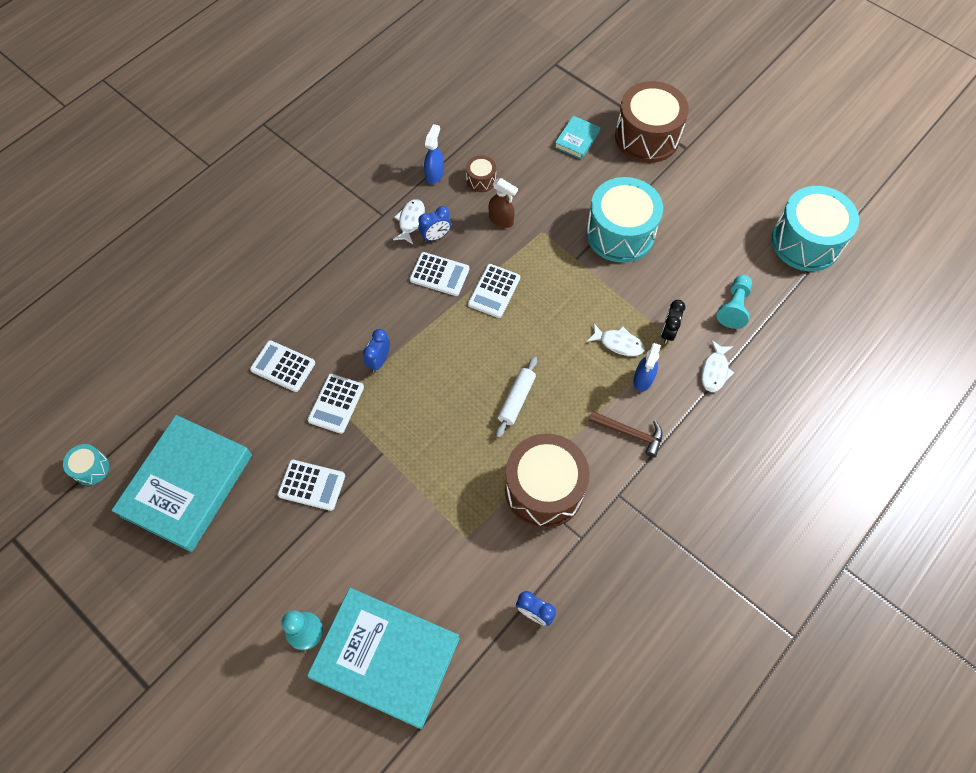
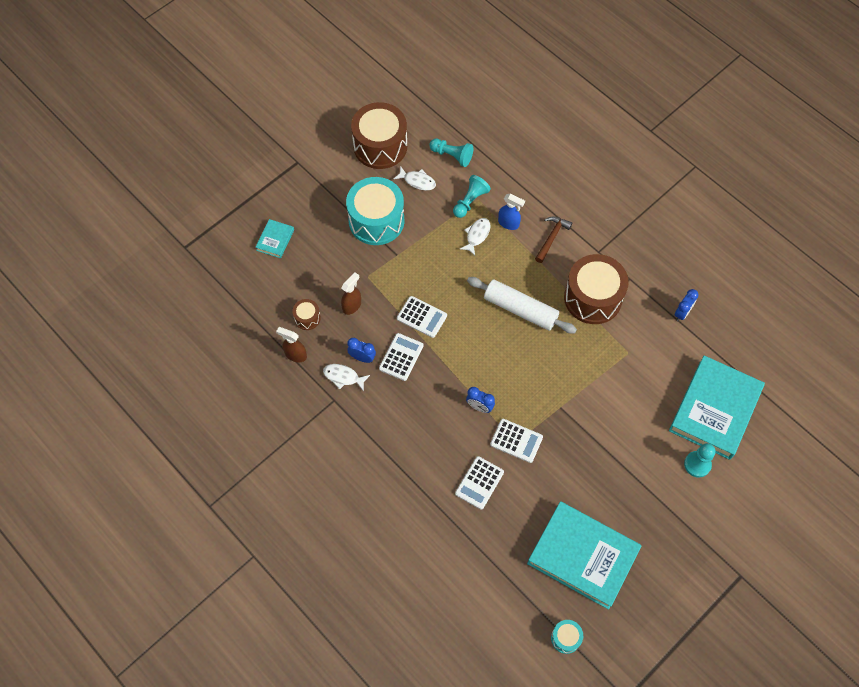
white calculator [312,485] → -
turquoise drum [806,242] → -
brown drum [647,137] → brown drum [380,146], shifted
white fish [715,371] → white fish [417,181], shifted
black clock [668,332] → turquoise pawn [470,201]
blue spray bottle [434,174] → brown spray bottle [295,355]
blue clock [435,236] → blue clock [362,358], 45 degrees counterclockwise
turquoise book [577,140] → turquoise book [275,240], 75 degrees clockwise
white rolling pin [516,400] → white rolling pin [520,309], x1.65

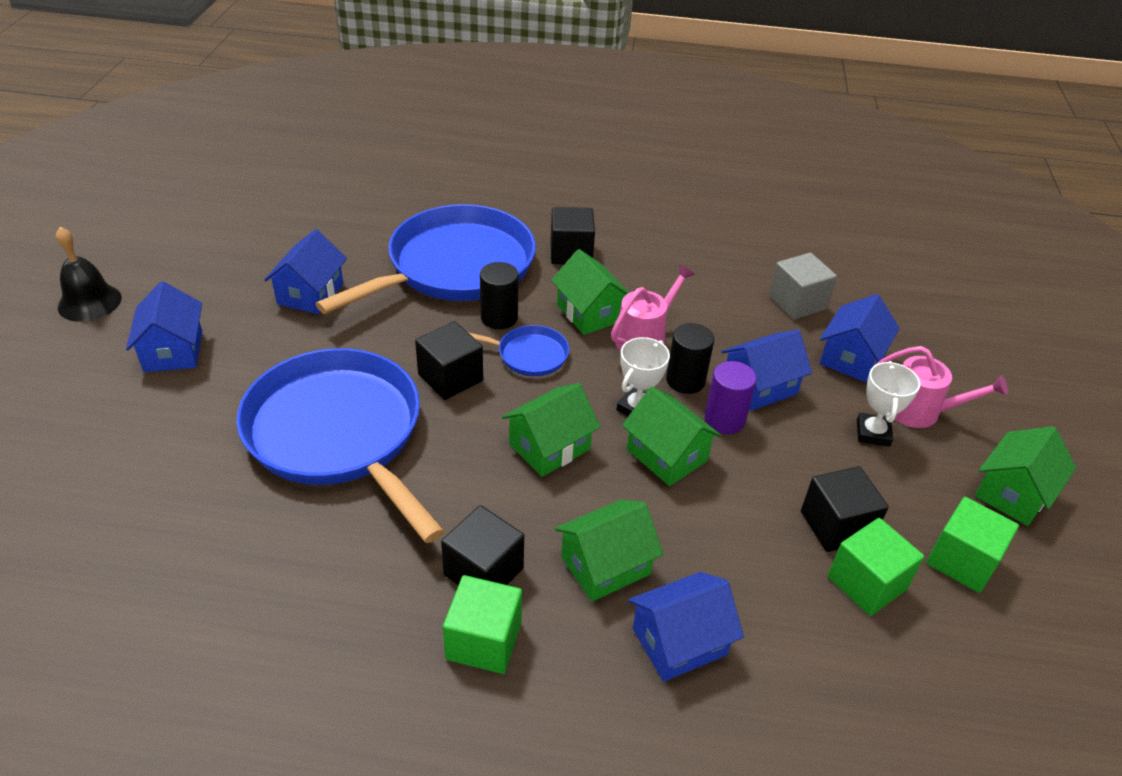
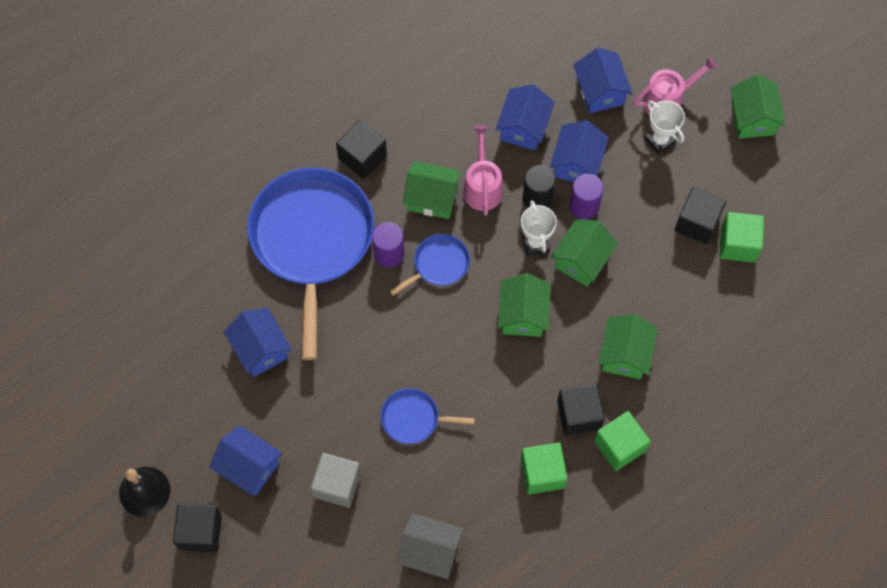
- → grey house [430,551]
black cube [450,378] → black cube [200,532], shifted
blue house [679,641] → blue house [523,127], shifted
grey cube [797,302] → grey cube [337,485], shifted
green cube [962,561] → green cube [542,473], shifted
black cylinder [499,318] → purple cylinder [389,254]
green house [666,455] → green house [582,260], 60 degrees counterclockwise
blue pan [338,434] → blue pan [413,418], x0.44

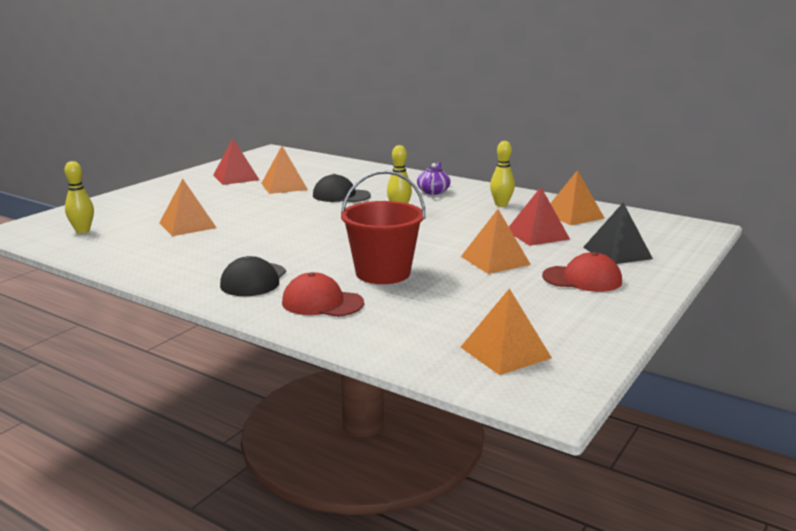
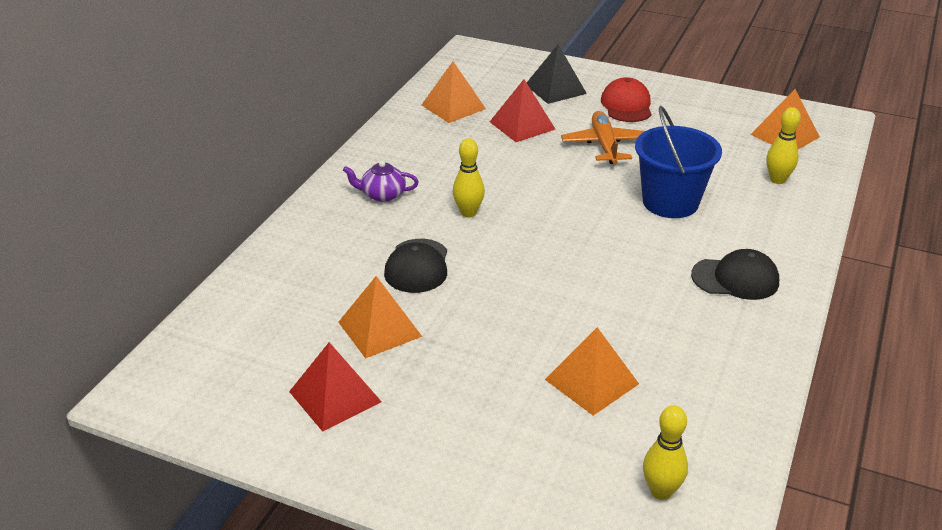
red cap [322,303] → -
yellow bowling pin [501,204] → yellow bowling pin [777,180], shifted
orange pyramid [495,260] → orange plane [604,145]
red bucket [383,273] → blue bucket [670,202]

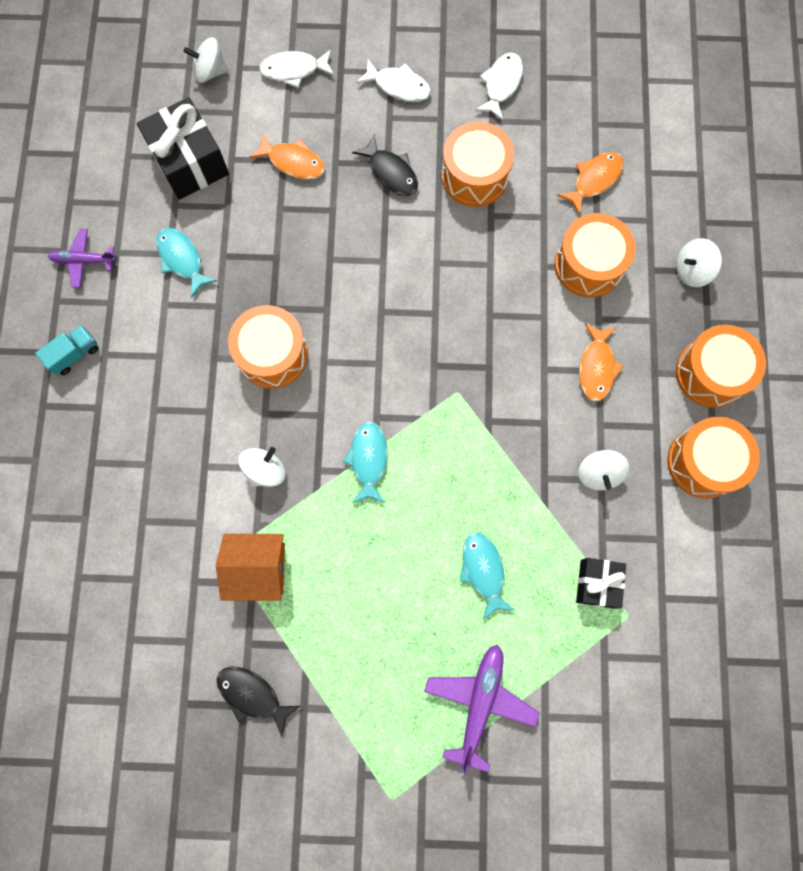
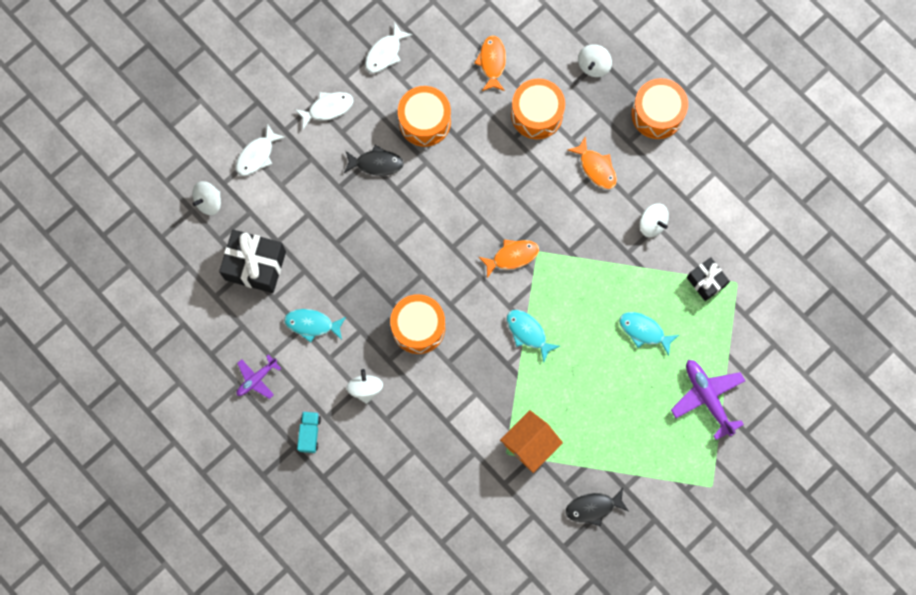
orange drum [703,462] → -
white spinning top [265,470] → white spinning top [365,388], shifted
orange fish [293,162] → orange fish [512,256], shifted
white fish [501,85] → white fish [385,53], 120 degrees counterclockwise

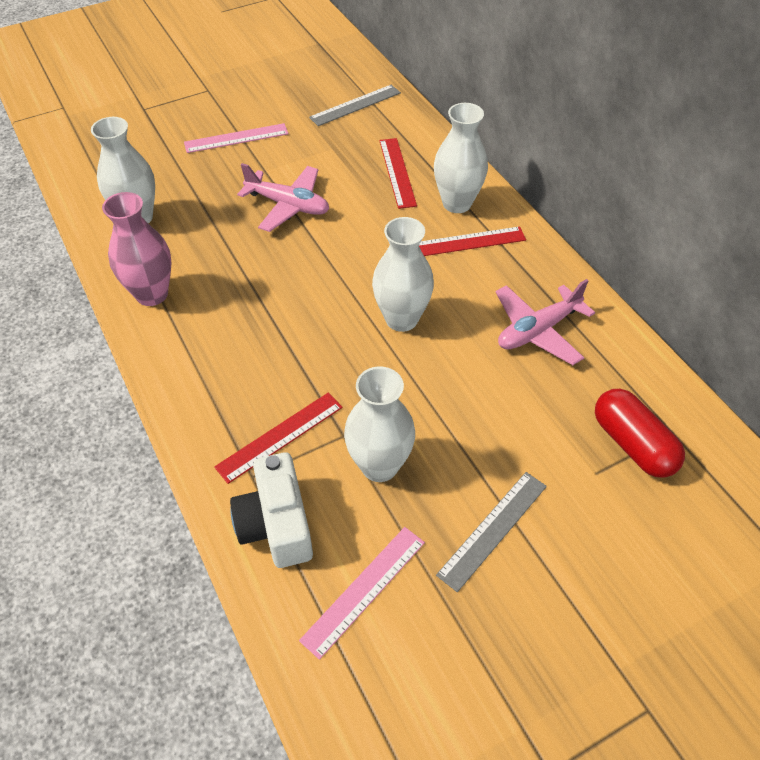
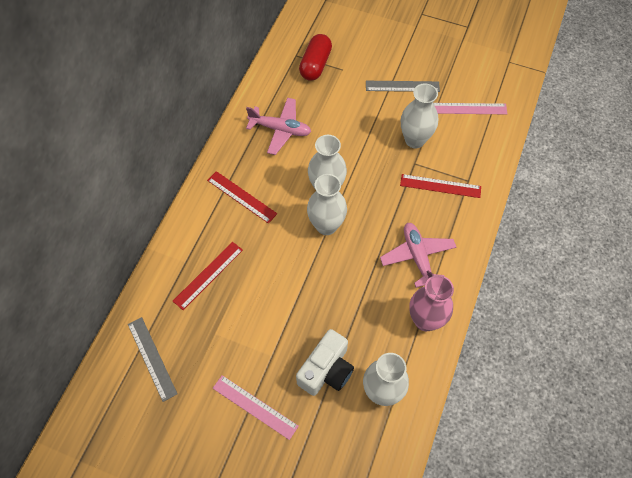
white camera [276,524] → white camera [326,370], shifted
pink plane [288,205] → pink plane [417,257], shifted
white vase [457,203] → white vase [326,225], shifted
grey ruler [355,105] → grey ruler [151,358], 45 degrees clockwise

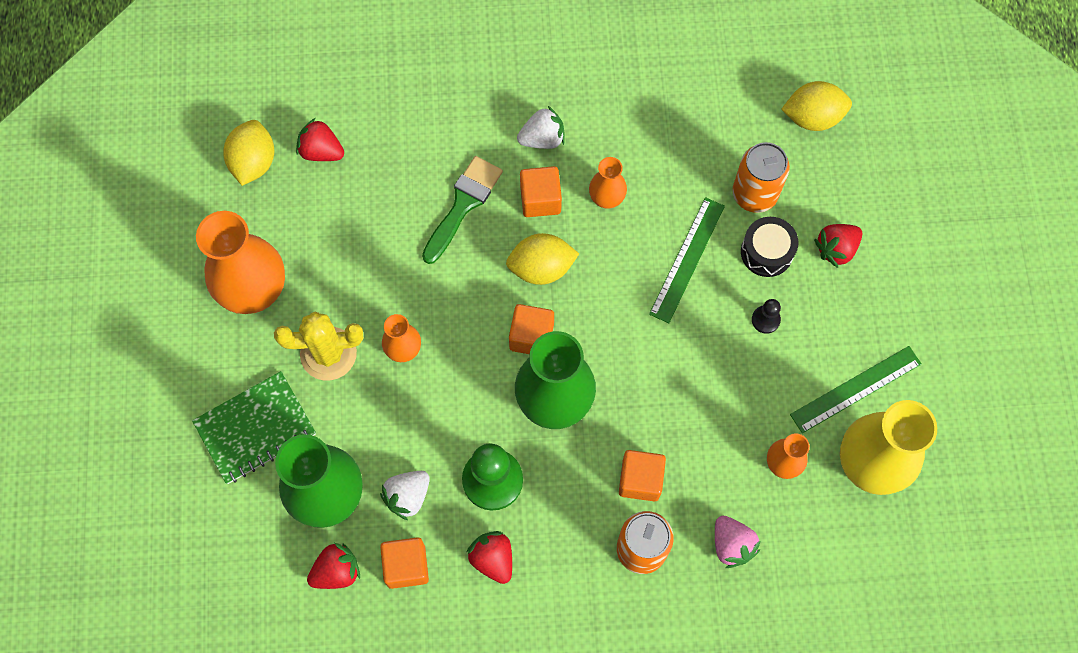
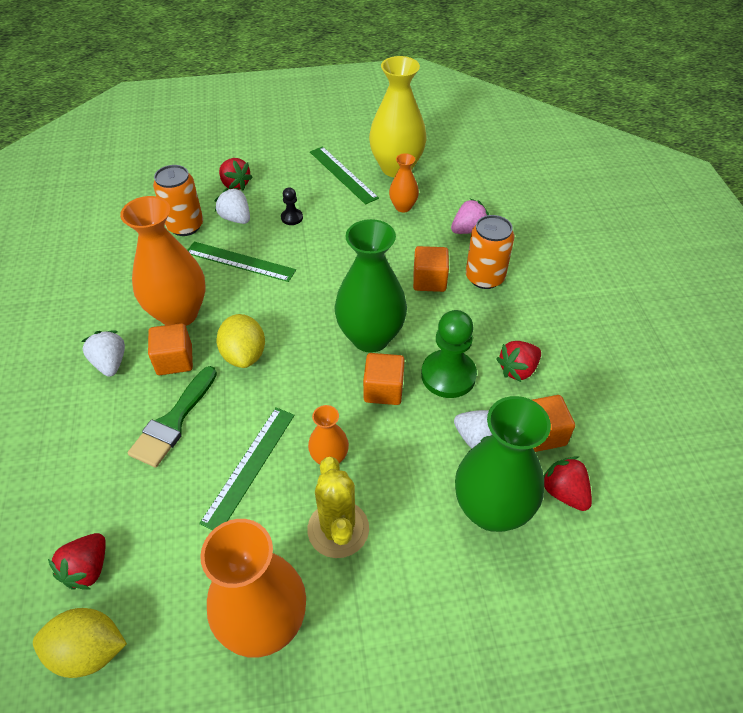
green notebook [255,428] → -
yellow lemon [812,117] → -
- → green ruler [249,466]
orange cube [531,336] → orange cube [383,390], shifted
black drum [766,252] → white strawberry [236,218]
green brush [463,205] → green brush [173,421], 90 degrees counterclockwise
orange vase [606,198] → orange vase [179,314], x2.00

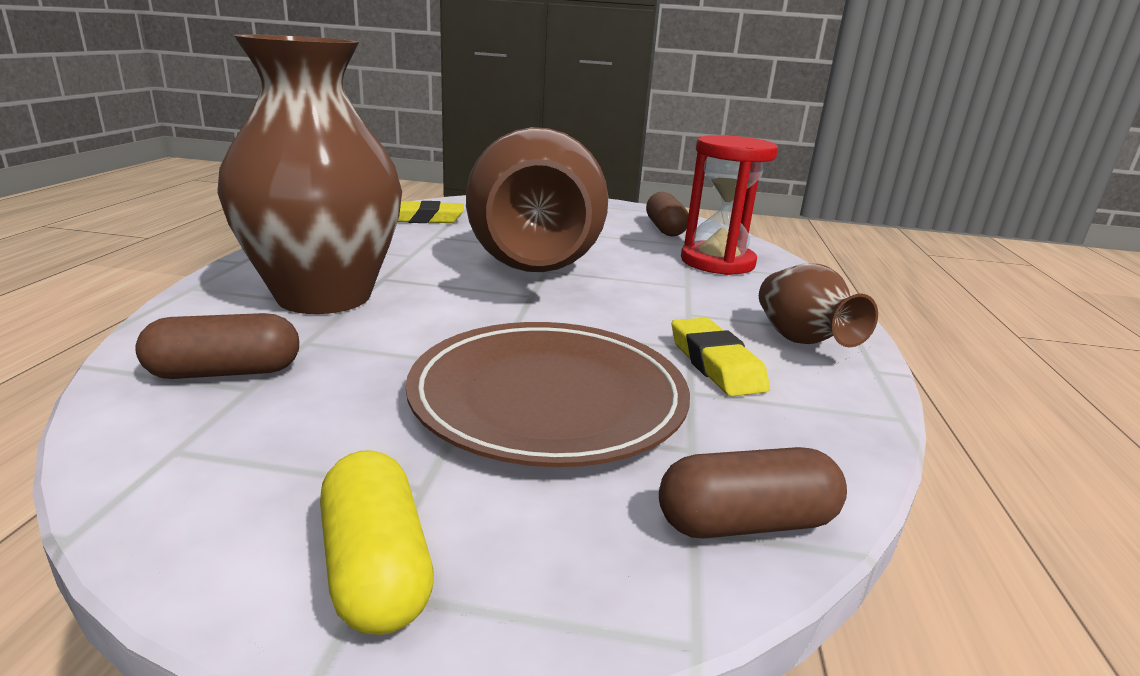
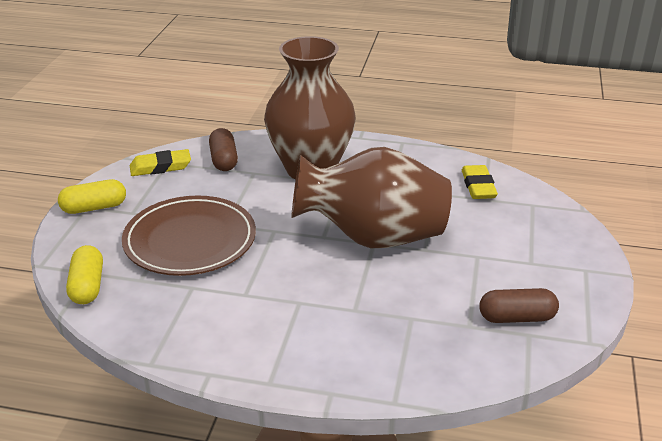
red hourglass [717,262] → -
brown vase [802,341] → -
yellow eraser [715,364] → yellow eraser [160,167], shifted
brown capsule [745,523] → yellow capsule [87,286]

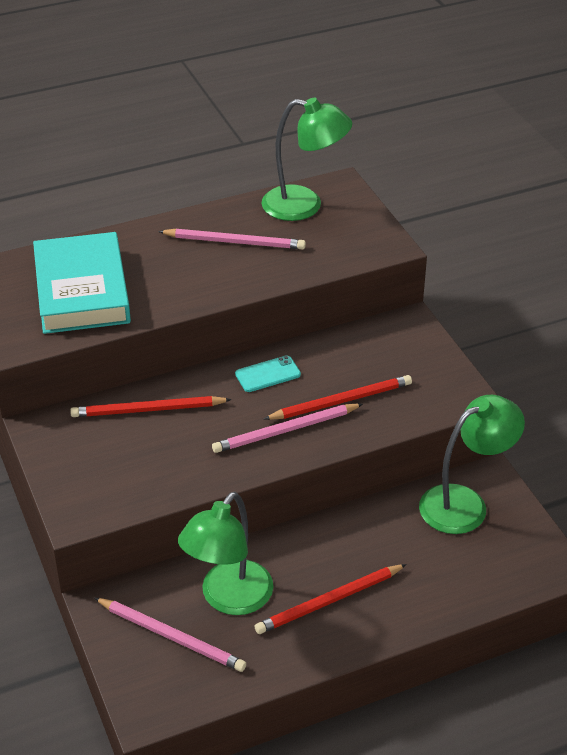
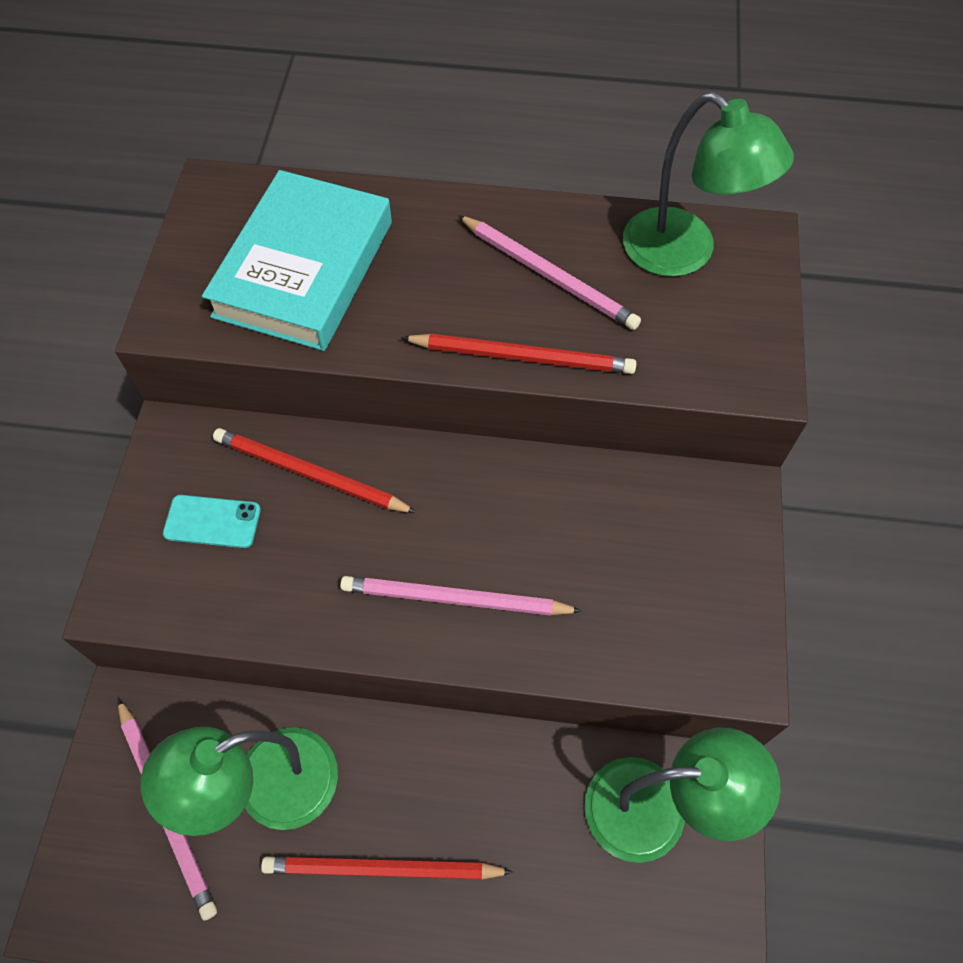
turquoise phone [268,374] → turquoise phone [212,522], shifted
red pencil [341,401] → red pencil [522,357], shifted

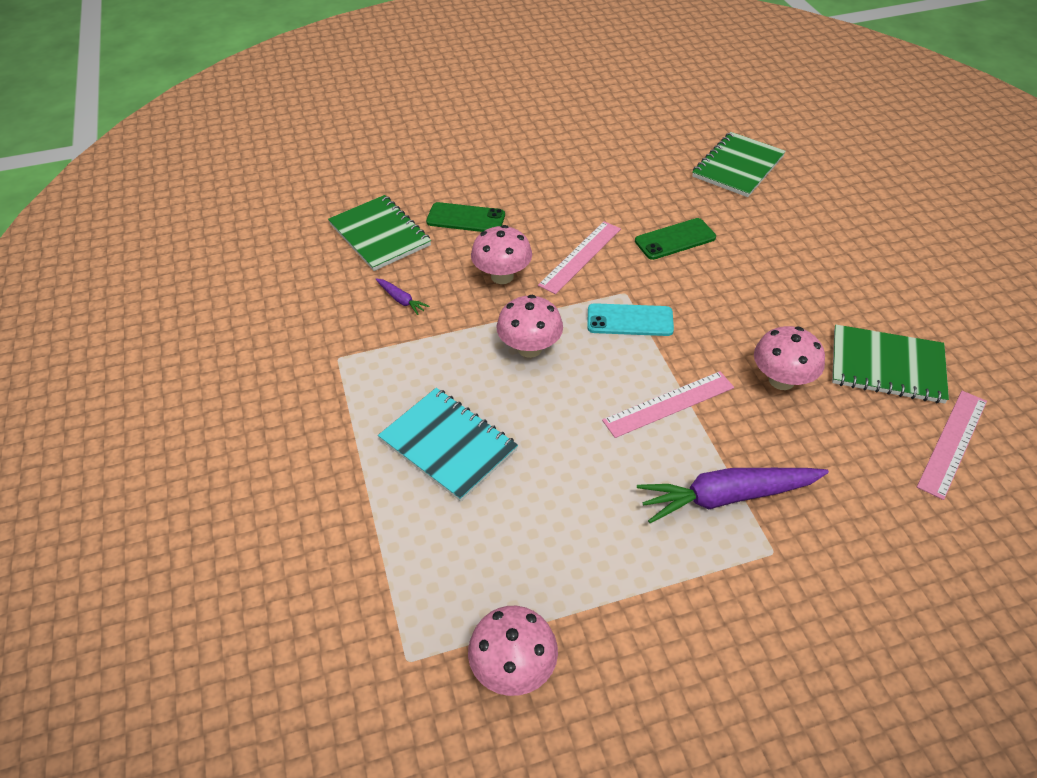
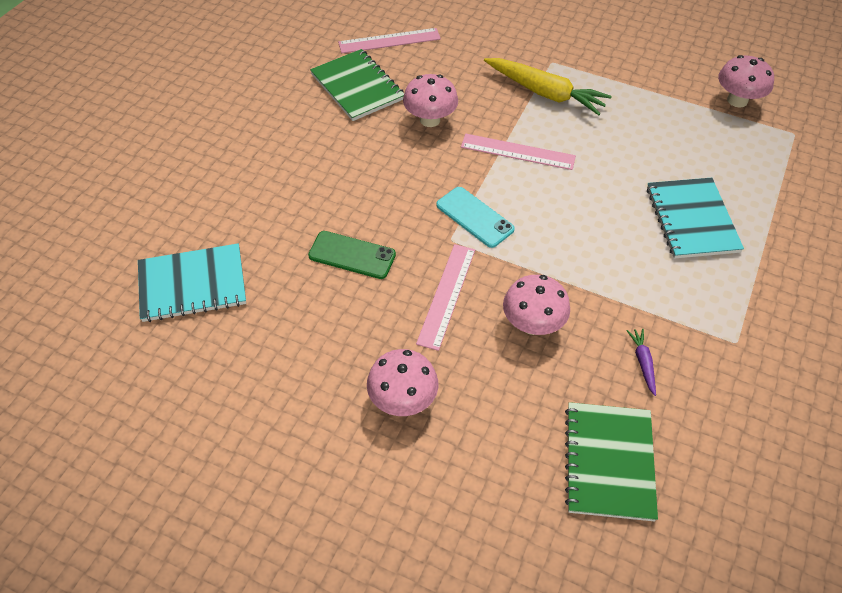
green phone [466,218] → -
pink mushroom [529,348] → pink mushroom [402,400], shifted
purple carrot [728,497] → yellow carrot [544,93]
green notebook [738,166] → turquoise notebook [192,285]
pink ruler [580,256] → pink ruler [446,295], 60 degrees counterclockwise

